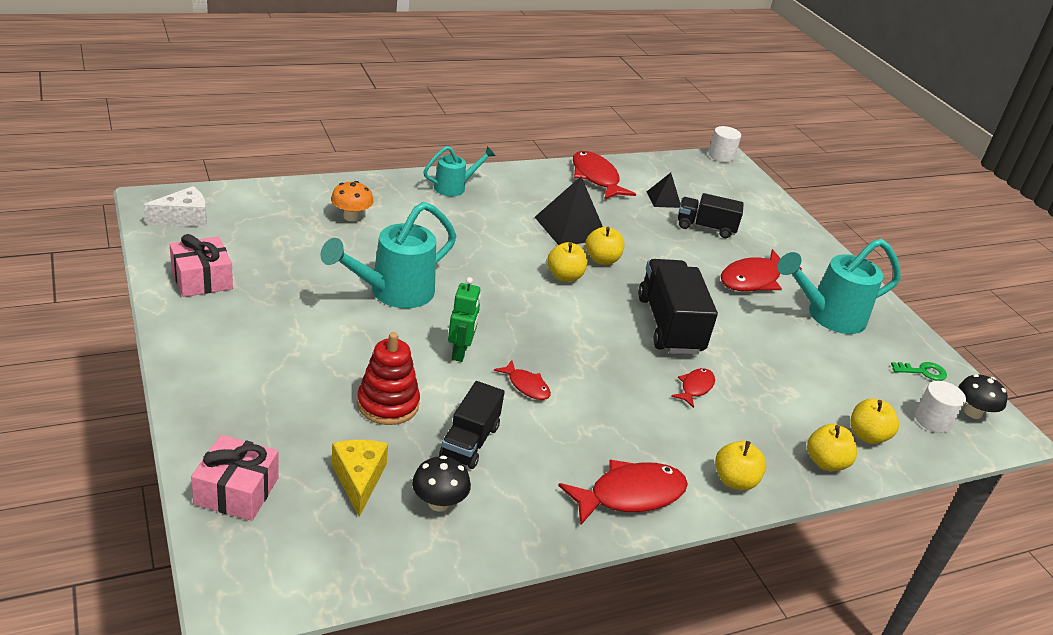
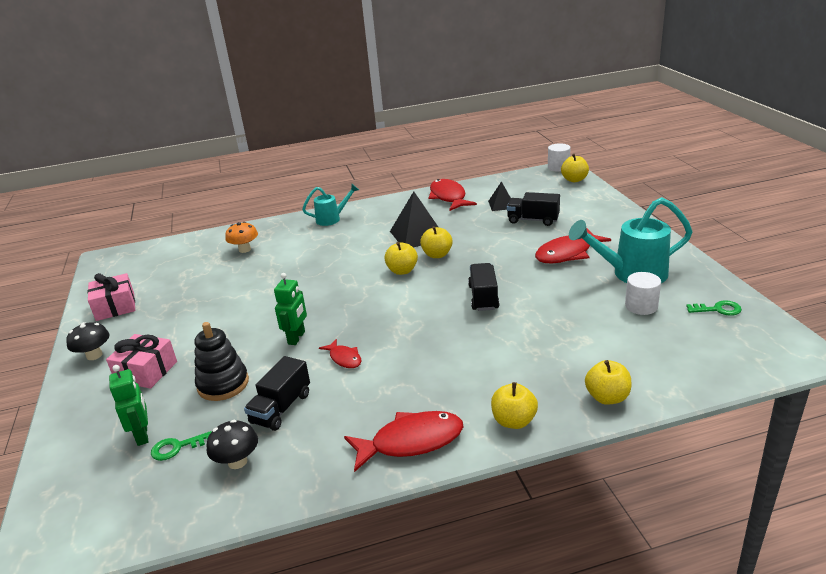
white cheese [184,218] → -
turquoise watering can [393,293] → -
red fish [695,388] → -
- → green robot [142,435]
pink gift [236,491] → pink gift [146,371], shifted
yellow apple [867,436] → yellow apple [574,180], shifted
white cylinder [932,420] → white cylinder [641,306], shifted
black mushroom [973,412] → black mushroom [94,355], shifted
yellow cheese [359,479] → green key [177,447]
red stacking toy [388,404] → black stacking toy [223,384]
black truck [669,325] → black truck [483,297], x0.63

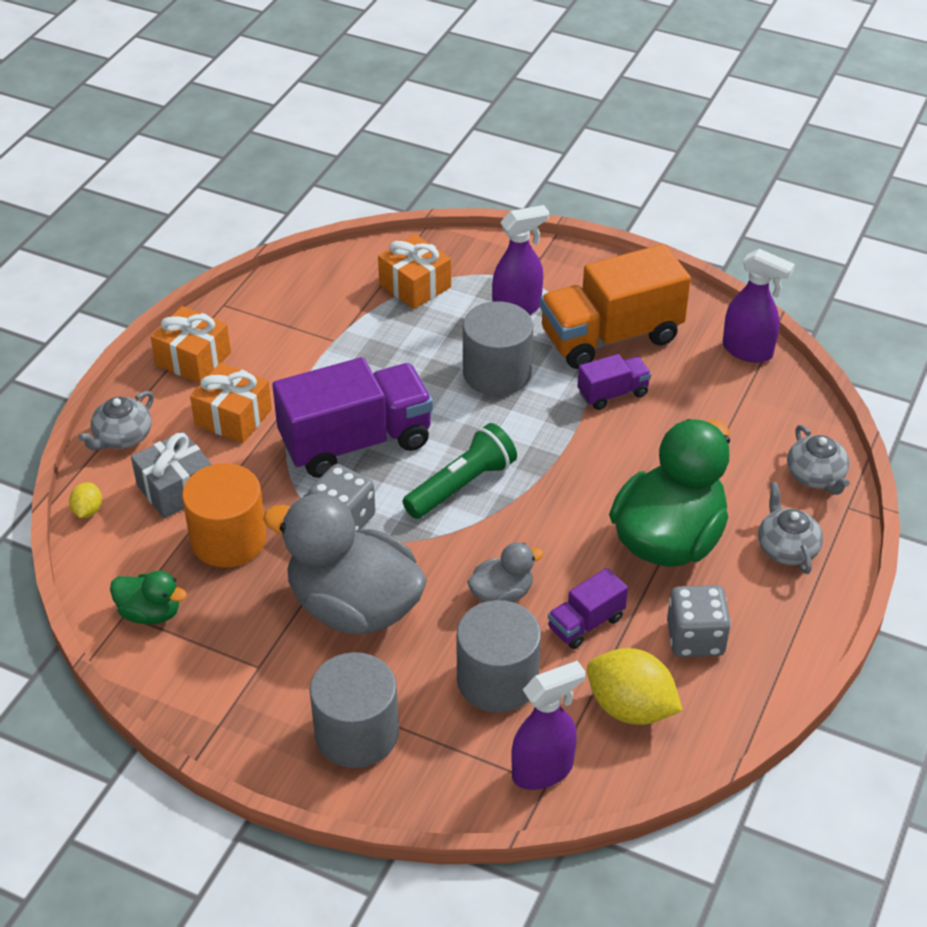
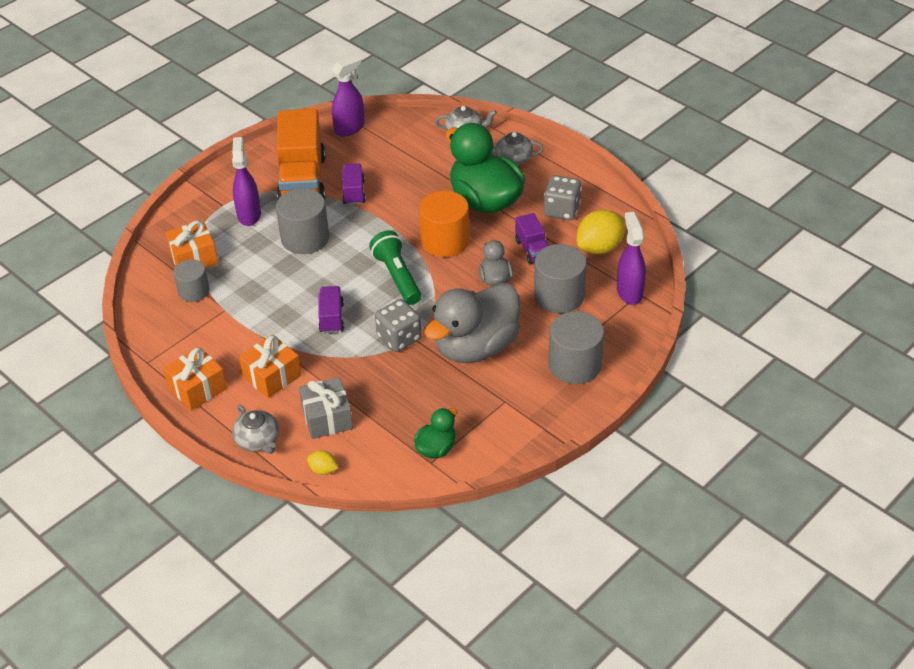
- → grey cylinder [194,291]
orange cylinder [228,539] → orange cylinder [445,241], shifted
purple truck [356,442] → purple truck [331,318], x0.48

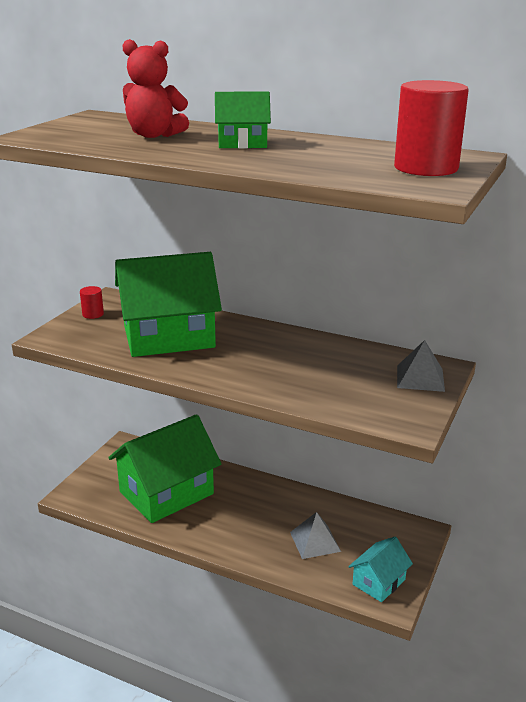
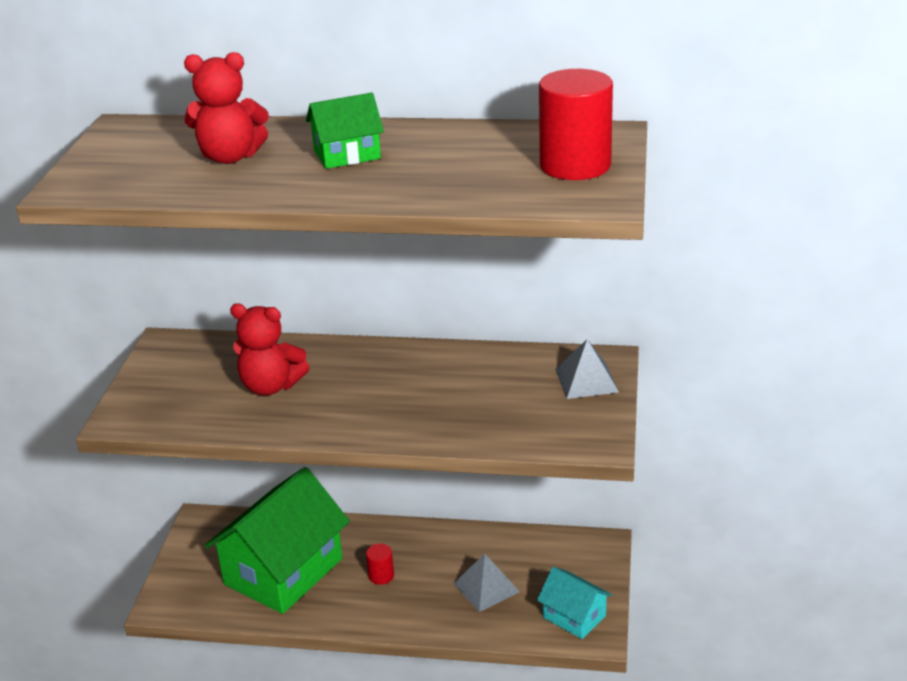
red cylinder [93,314] → red cylinder [381,576], shifted
green house [169,337] → red teddy bear [271,386]
turquoise house [379,582] → turquoise house [574,616], 75 degrees counterclockwise

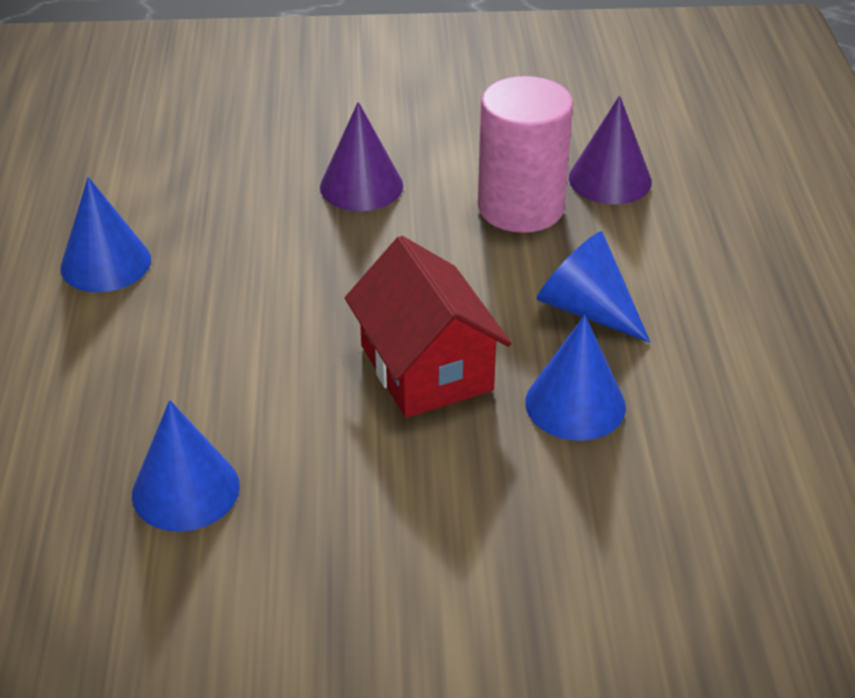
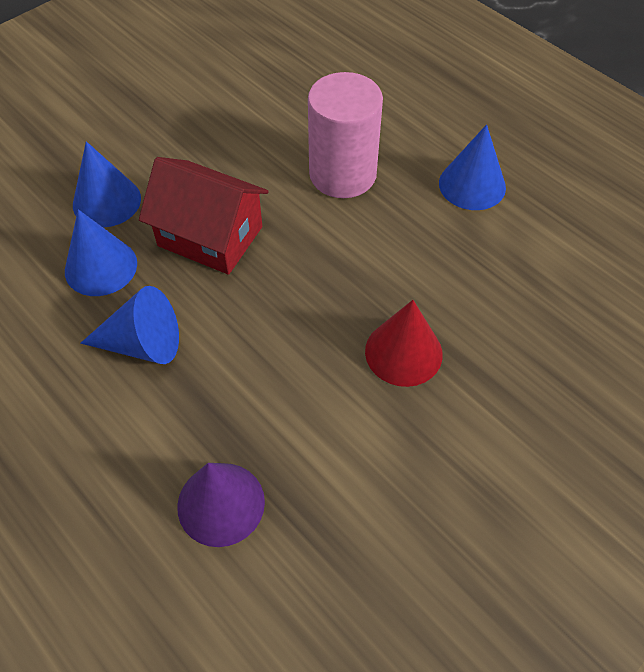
blue cone [185,490] → blue cone [107,201], shifted
pink cylinder [520,208] → pink cylinder [342,174], shifted
purple cone [361,186] → red cone [403,352]

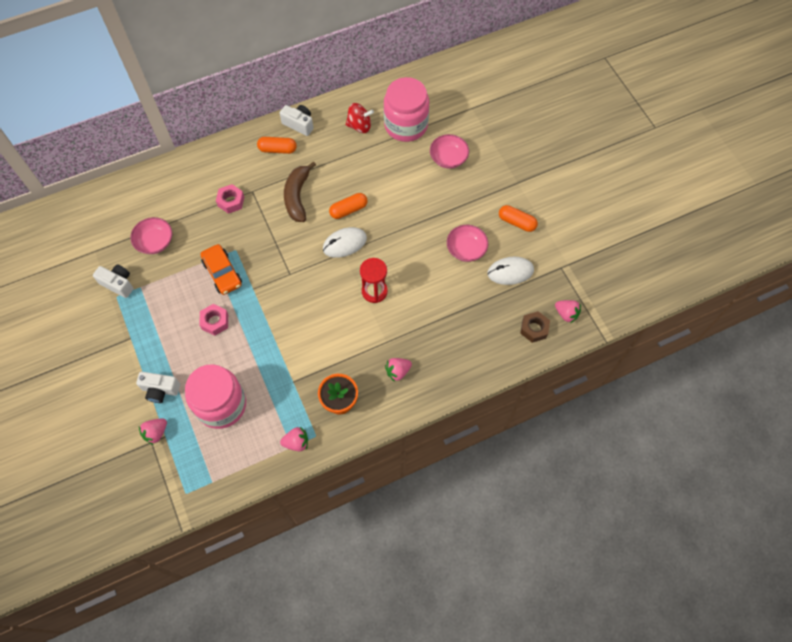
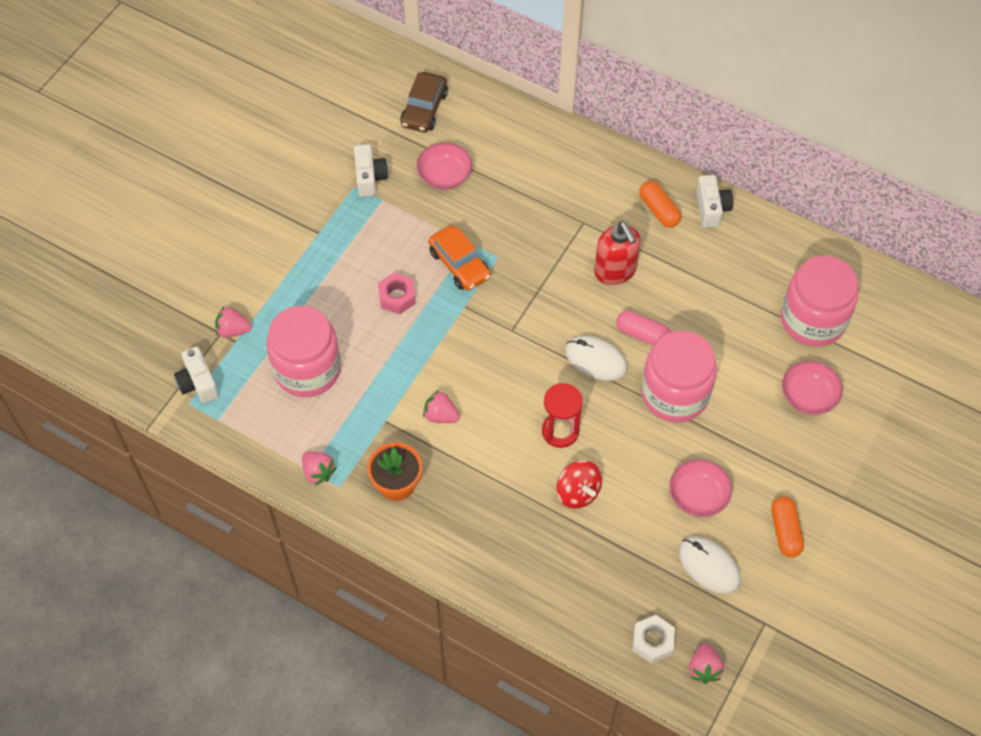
pink nut [231,201] → -
- → brown car [424,109]
- → pink jar [674,394]
white camera [160,390] → white camera [198,383], shifted
red spinning top [359,126] → red spinning top [578,492], shifted
pink strawberry [398,371] → pink strawberry [441,415], shifted
brown banana [297,196] → red soap dispenser [615,271]
orange capsule [348,210] → pink capsule [643,335]
brown nut [534,329] → white nut [652,641]
orange car [222,273] → orange car [459,264], 60 degrees counterclockwise

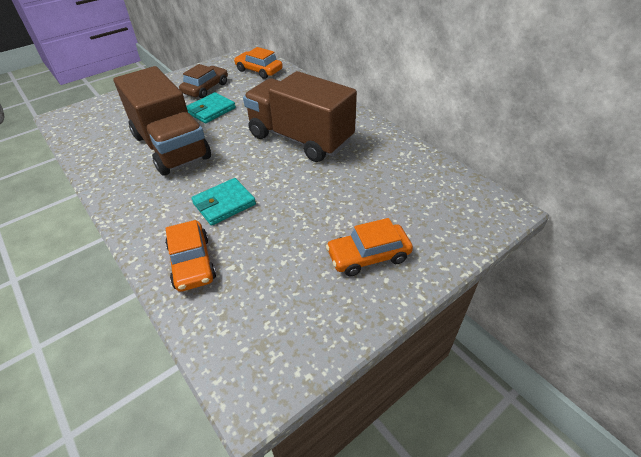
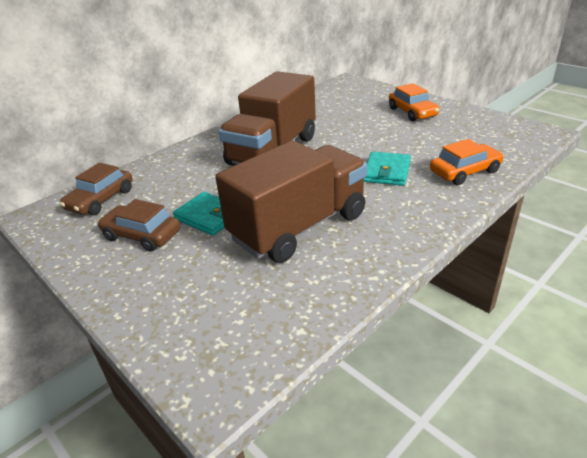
orange car [259,70] → brown car [101,200]
turquoise wallet [224,204] → turquoise wallet [386,172], 60 degrees clockwise

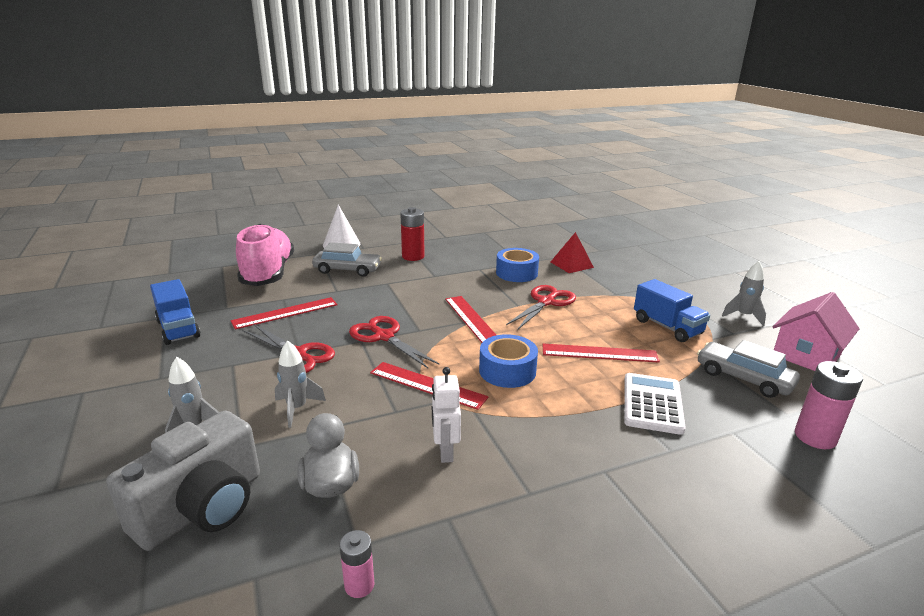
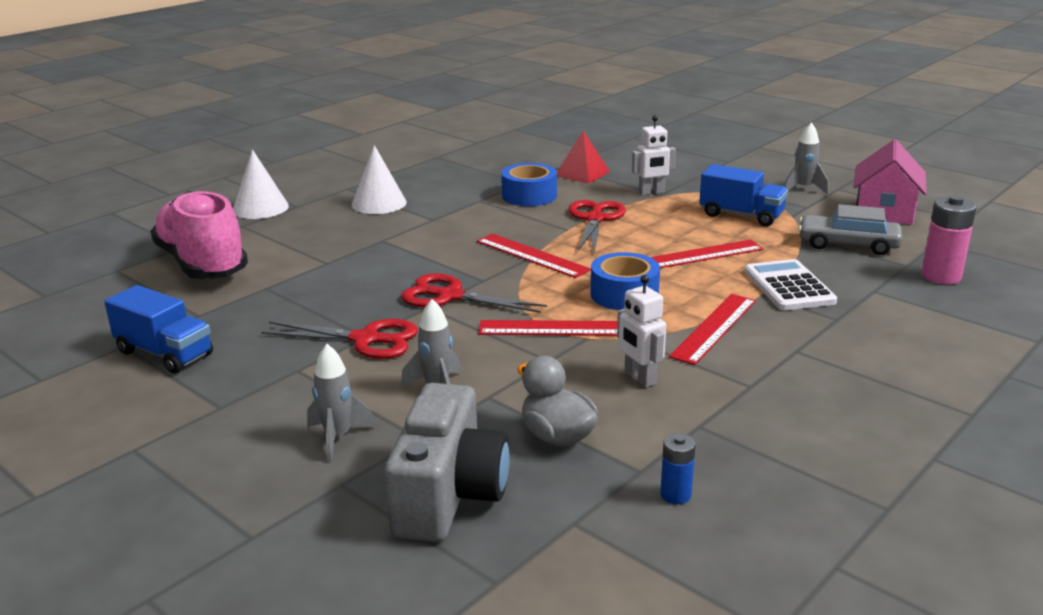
grey car [347,270] → -
- → white robot [651,192]
red ruler [285,313] → red ruler [714,328], shifted
red battery [413,256] → white cone [379,203]
pink battery [359,585] → blue battery [675,495]

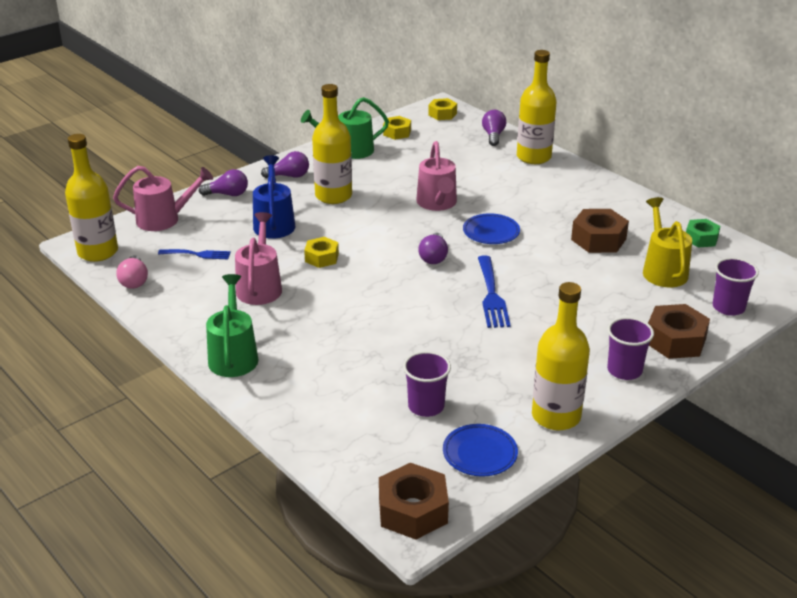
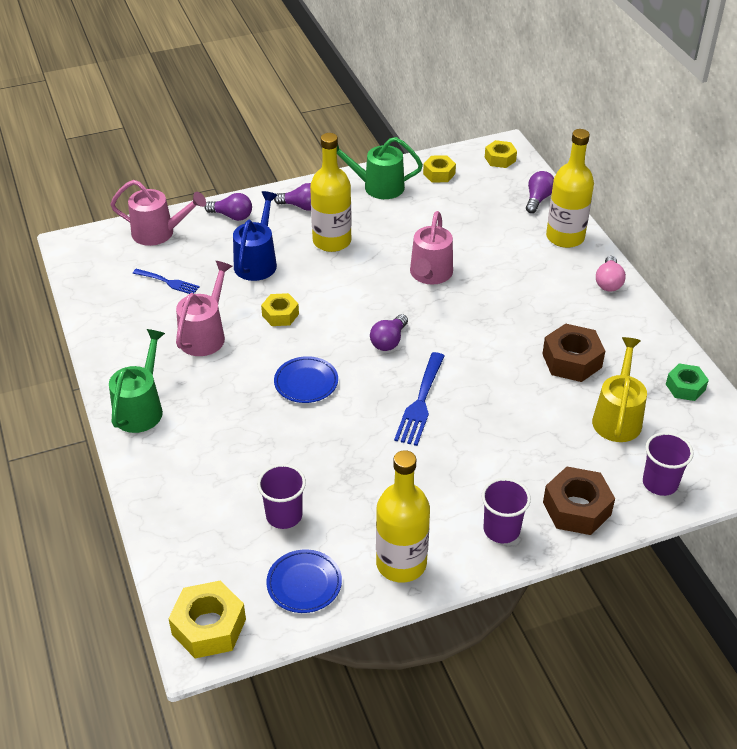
yellow bottle [98,252] → -
pink light bulb [134,281] → pink light bulb [608,282], shifted
blue plate [491,232] → blue plate [306,383], shifted
brown nut [412,510] → yellow nut [209,627]

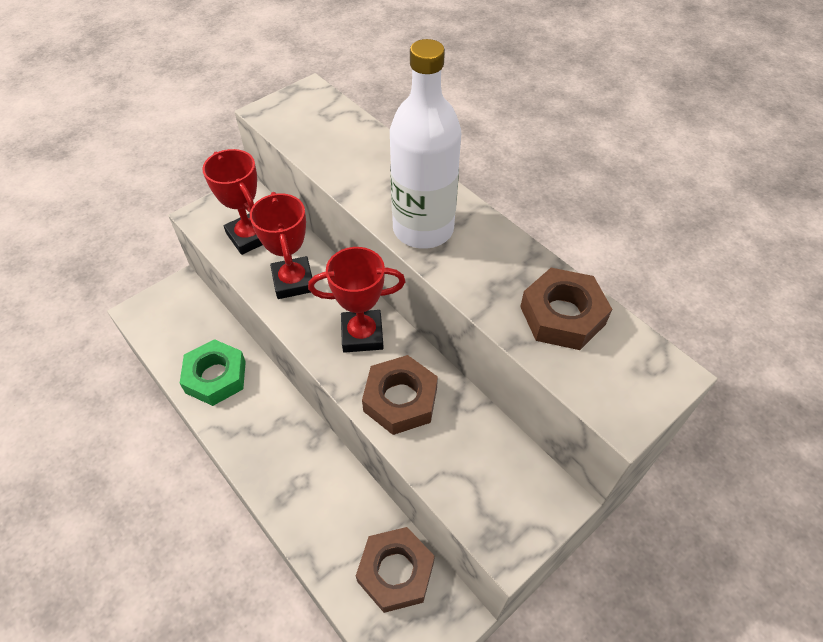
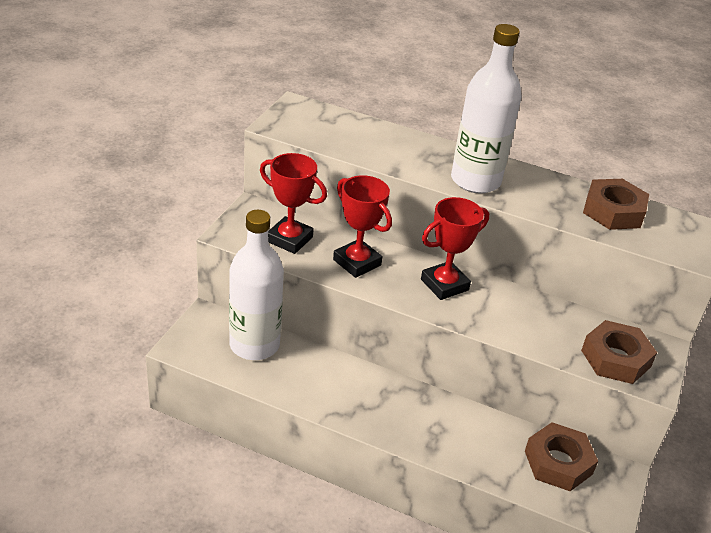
green nut [215,377] → -
- → white bottle [254,345]
brown nut [400,399] → brown nut [615,358], shifted

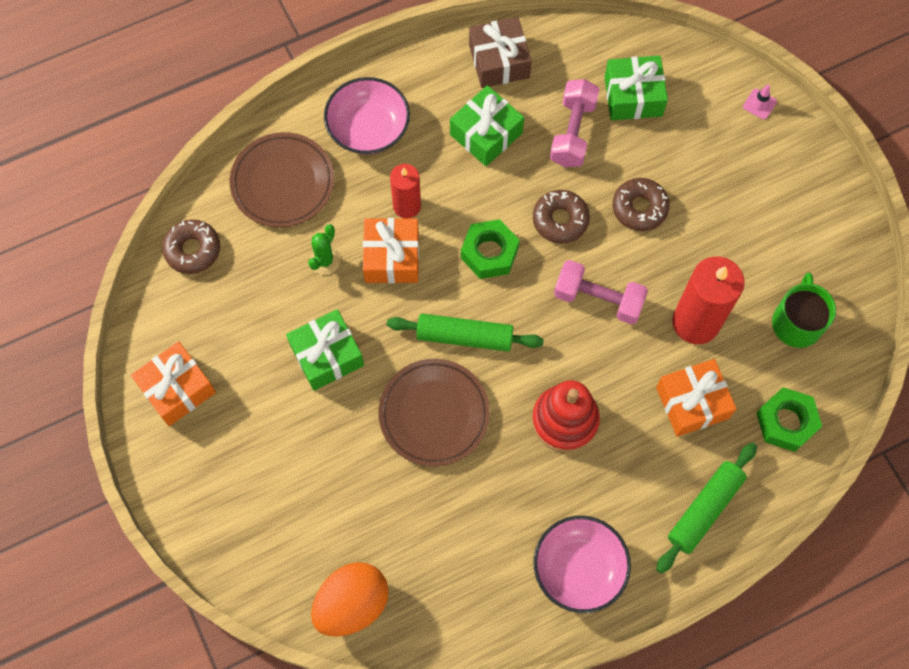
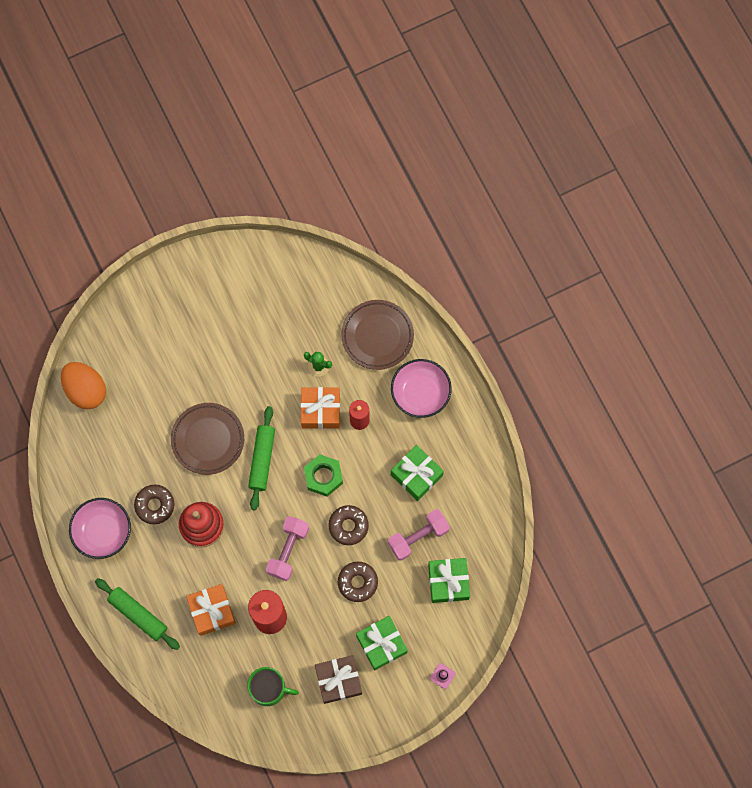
orange gift [177,389] → -
green nut [786,422] → -
brown donut [193,250] → brown donut [155,505], shifted
green gift [327,355] → green gift [381,644], shifted
brown gift [499,61] → brown gift [338,680], shifted
pink dumbbell [573,132] → pink dumbbell [418,537], 45 degrees counterclockwise

